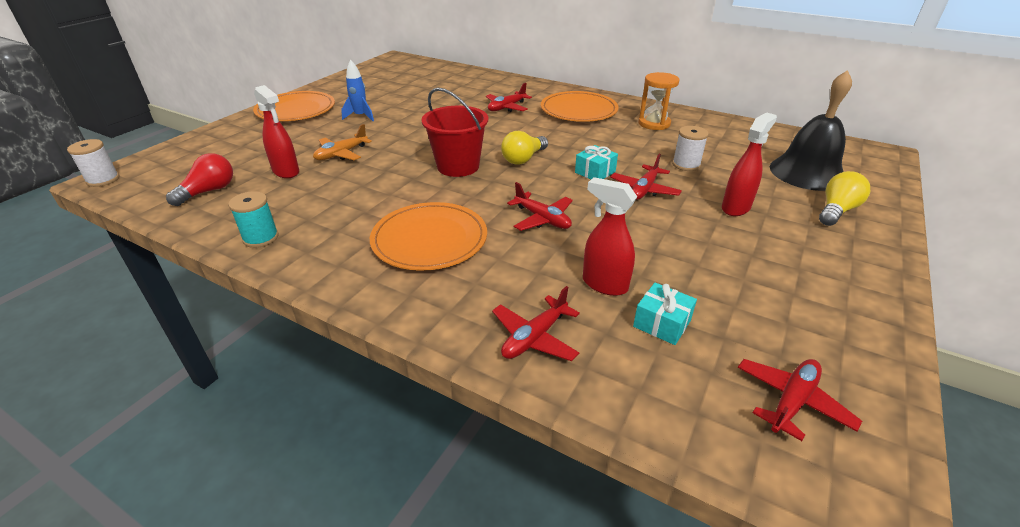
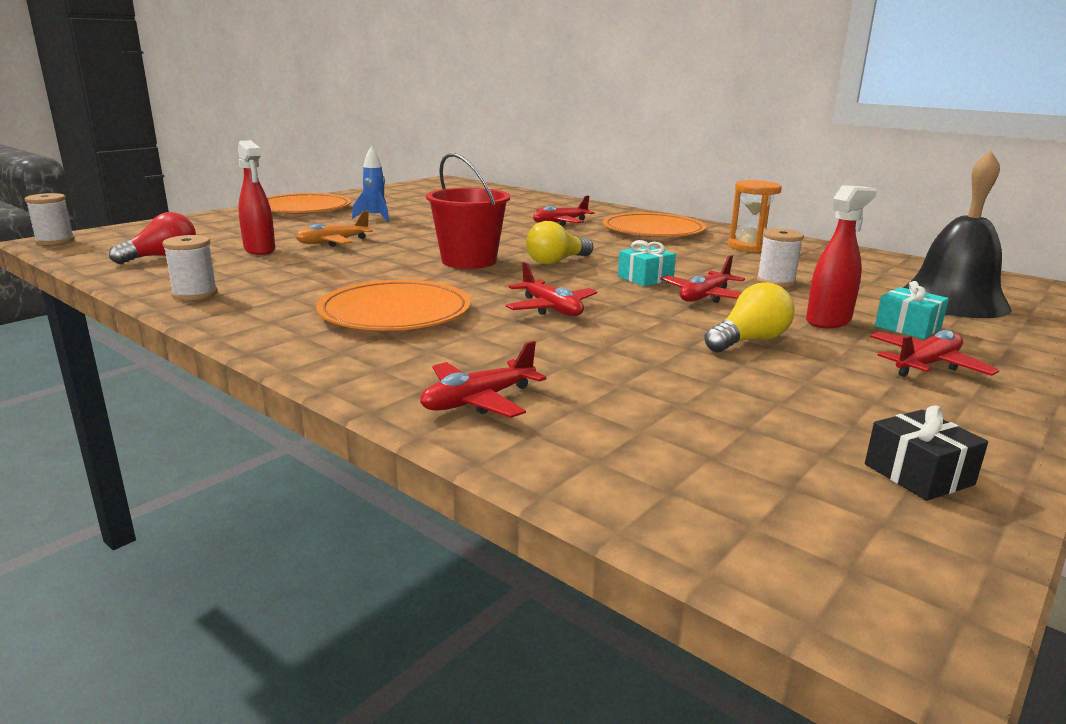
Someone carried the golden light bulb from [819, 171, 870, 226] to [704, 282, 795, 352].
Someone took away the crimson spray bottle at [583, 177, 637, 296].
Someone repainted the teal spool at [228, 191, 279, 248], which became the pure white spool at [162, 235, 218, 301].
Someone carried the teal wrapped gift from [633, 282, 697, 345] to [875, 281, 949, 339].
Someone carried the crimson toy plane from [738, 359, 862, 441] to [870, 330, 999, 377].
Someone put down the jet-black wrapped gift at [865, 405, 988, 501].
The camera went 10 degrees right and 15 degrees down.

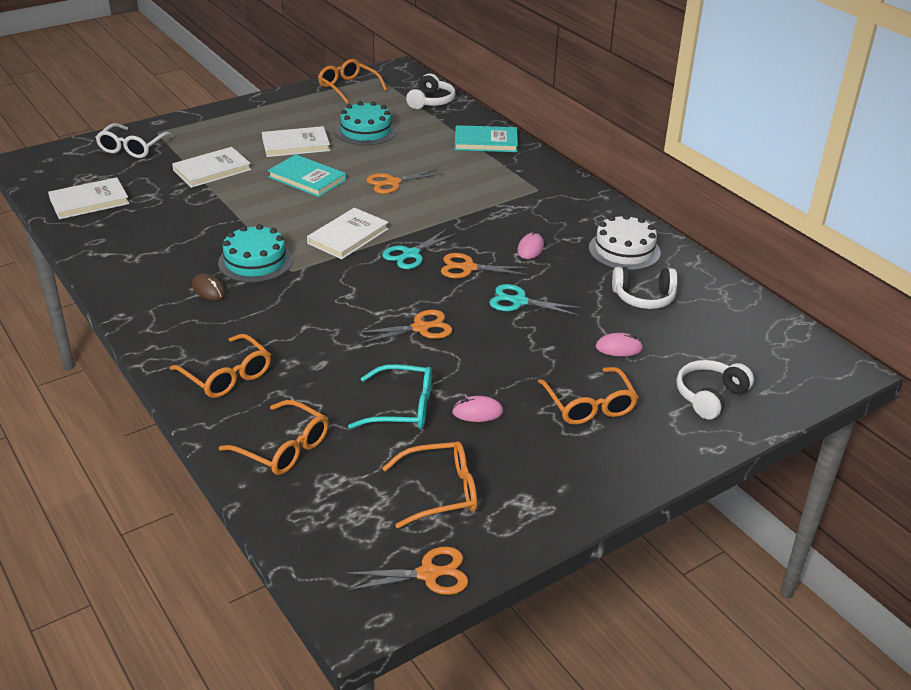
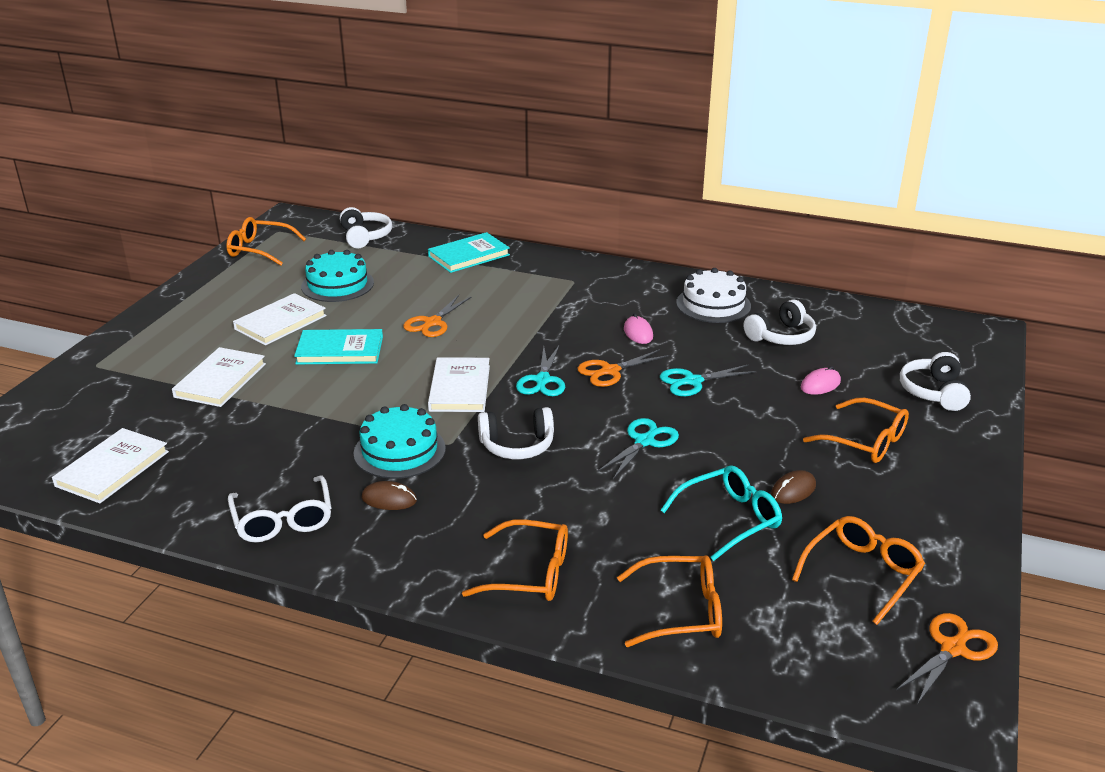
Someone carried the pure white spectacles from [95, 123, 174, 158] to [228, 476, 332, 543].
Someone repainted the bright orange pair of scissors at [357, 310, 452, 343], which became the teal pair of scissors at [597, 418, 679, 479].
Someone repainted the rose-pink mouse at [452, 396, 503, 422], which became the dark brown mouse at [771, 470, 816, 504].
Someone put down the pure white headset at [478, 407, 554, 459].
The camera went 35 degrees left and 5 degrees down.

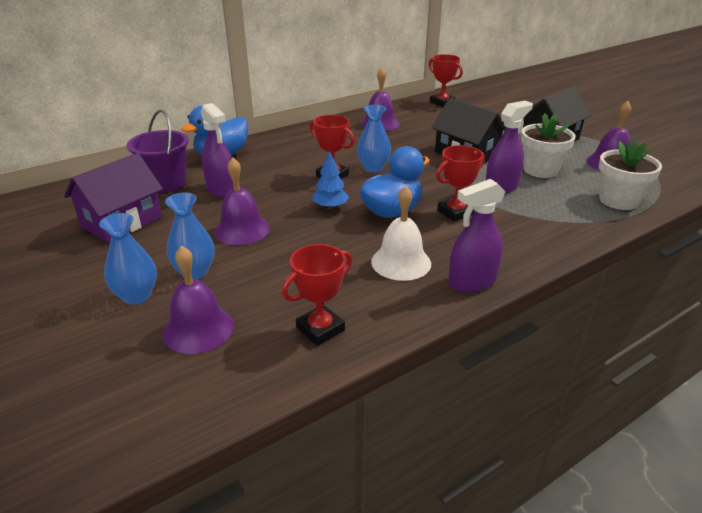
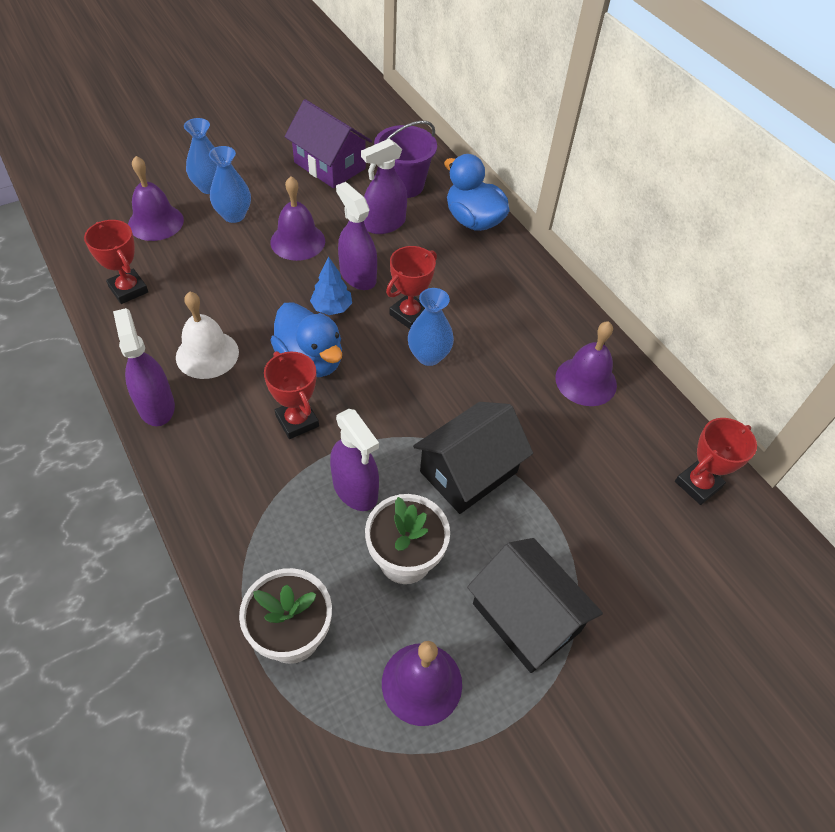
Someone put down the violet spray bottle at [336, 182, 377, 290].
The camera went 90 degrees right and 20 degrees up.

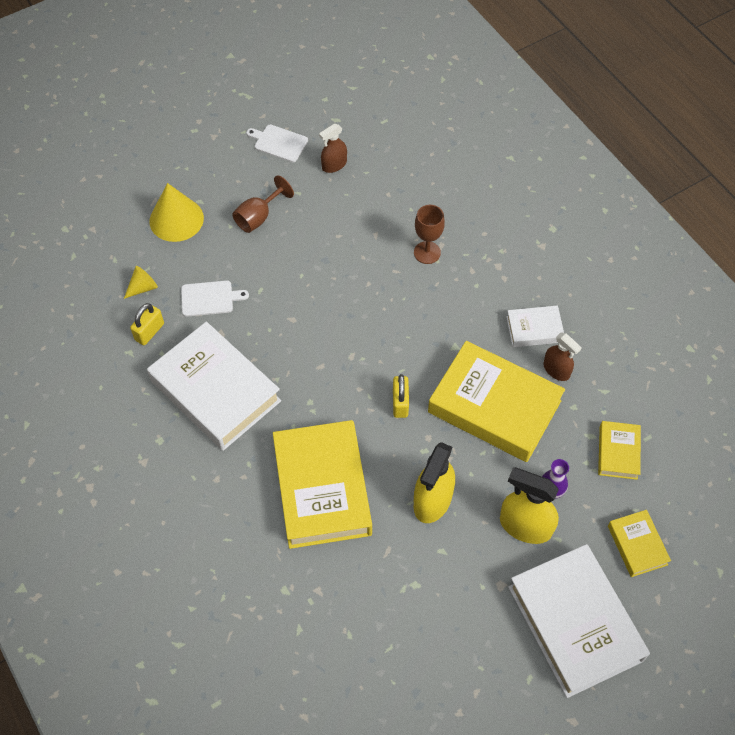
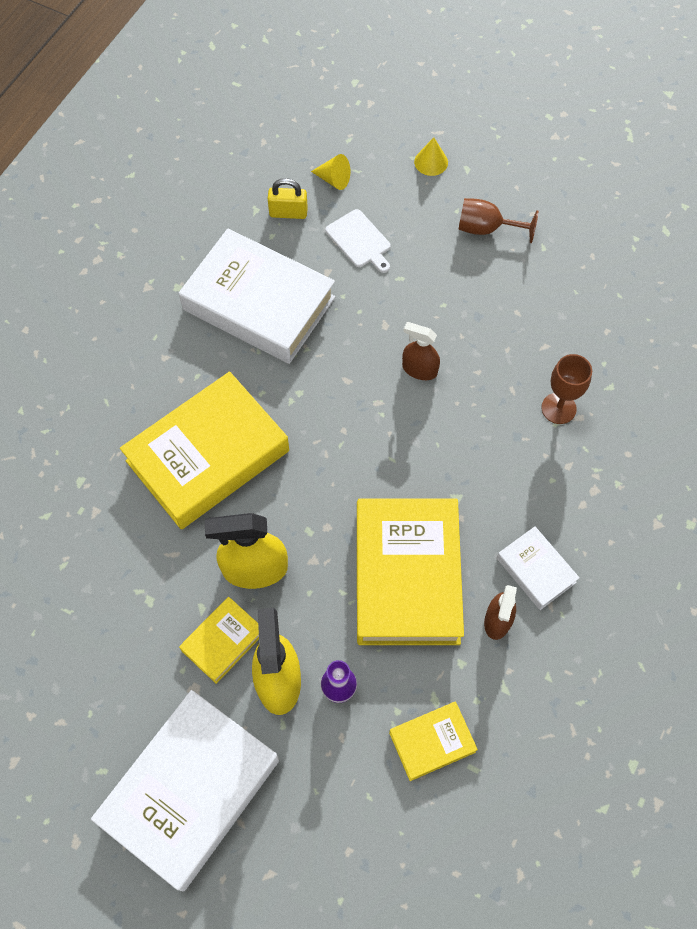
Someone carried the dark brown spray bottle from [319, 124, 347, 173] to [402, 322, 440, 380].
Someone took away the pure white bread board at [246, 125, 308, 162].
Someone scaled the golden solid cone at [150, 183, 204, 242] by 0.53.
Someone rotated the pure white book at [147, 322, 281, 451] by 75 degrees counterclockwise.
Someone took away the golden lock at [393, 374, 409, 418].
Someone carried the golden book from [608, 510, 671, 577] to [179, 597, 259, 684].
The camera went 60 degrees right and 5 degrees up.

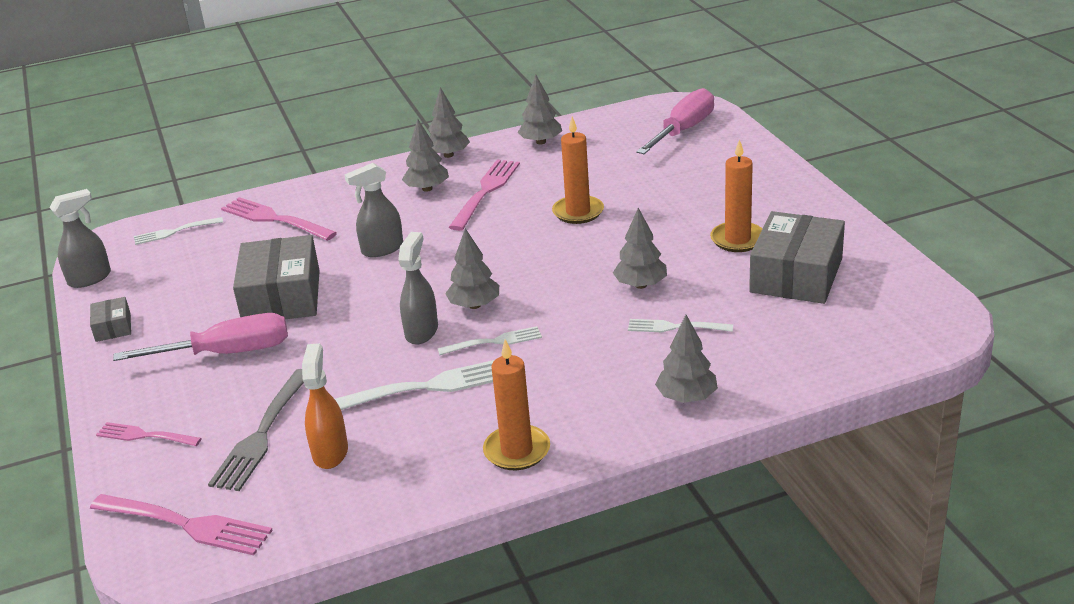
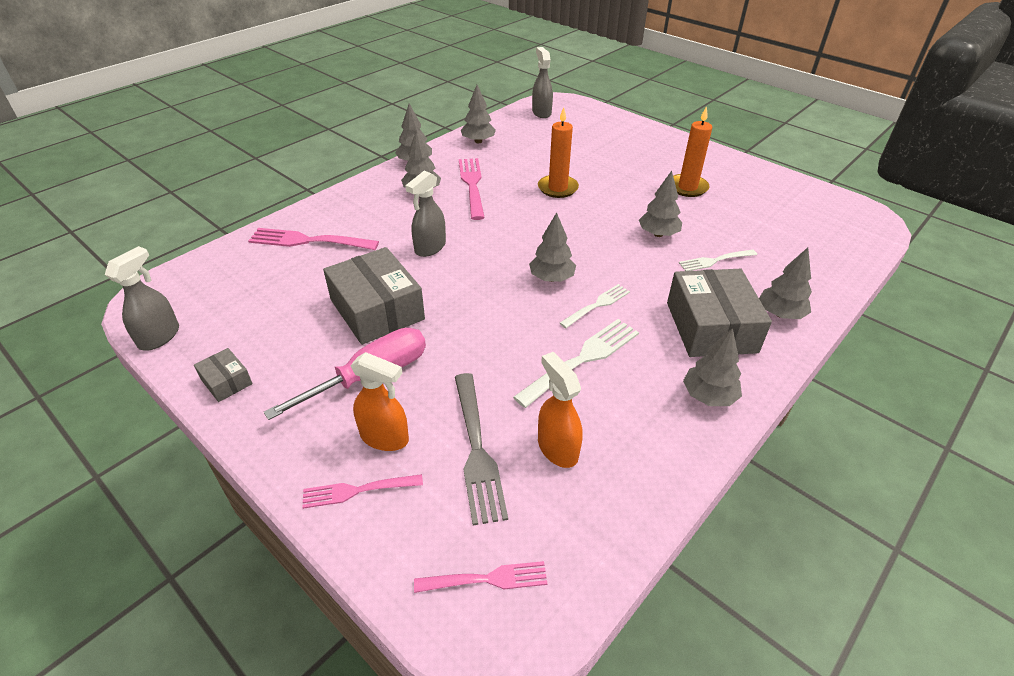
Someone took away the rose-pink screwdriver at [636, 88, 714, 154].
Someone carried the ash-grey parcel from [749, 211, 845, 304] to [667, 269, 772, 357].
Someone took away the pure white dinner fork at [134, 217, 223, 245].
Someone carried the ash-grey spray bottle from [398, 232, 438, 344] to [532, 47, 553, 118].
Someone swapped the bright orange wax candle at [483, 339, 550, 470] for the ash-grey tree at [683, 328, 742, 406].
Someone scaled the rose-pink dinner fork at [90, 494, 273, 555] by 0.61.
Someone put down the bright orange spray bottle at [350, 352, 409, 451].
The camera went 30 degrees left and 10 degrees up.

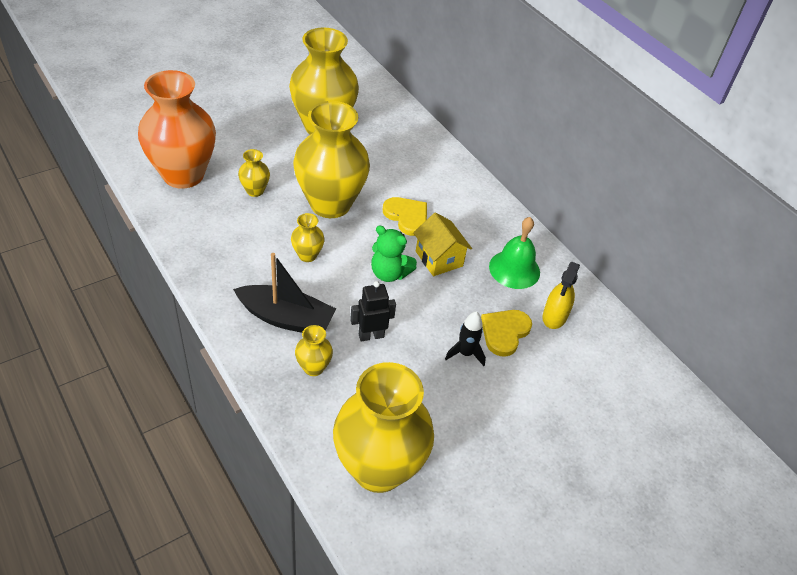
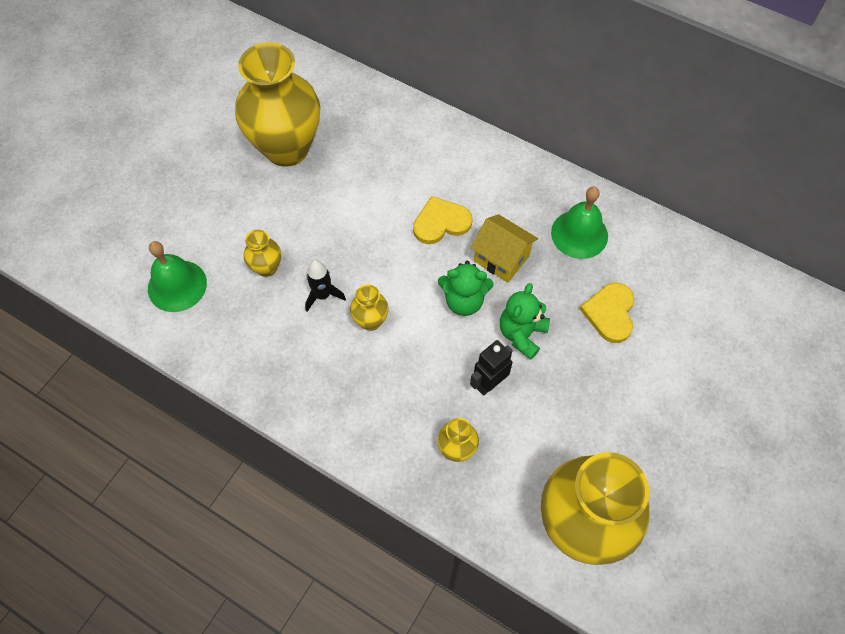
Someone swapped the bright orange flower vase at [138, 70, 216, 189] for the green hand bell at [148, 241, 207, 312].
Someone took away the golden flower vase at [293, 101, 370, 218].
Someone rotated the golden heart at [383, 197, 427, 236] by 45 degrees counterclockwise.
Someone took away the jet-black sailboat at [233, 253, 336, 333].
Someone took away the golden spray bottle at [542, 262, 580, 329].
Someone carried the jet-black rocket from [445, 311, 486, 366] to [305, 260, 346, 312].
Someone put down the green teddy bear at [500, 283, 550, 360].
The camera went 20 degrees left and 15 degrees up.

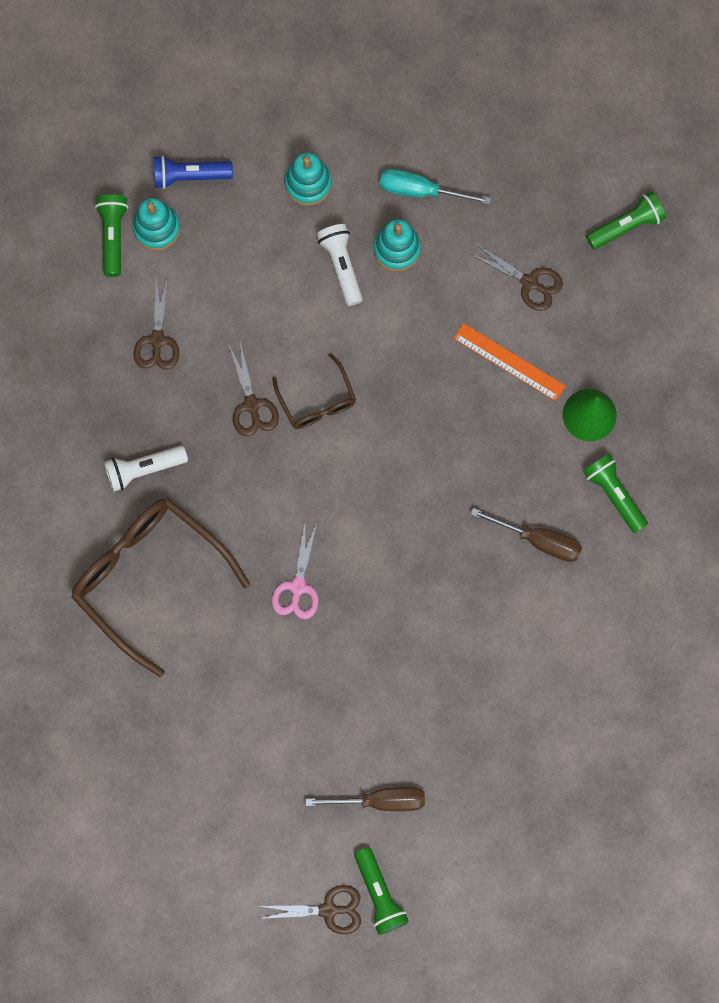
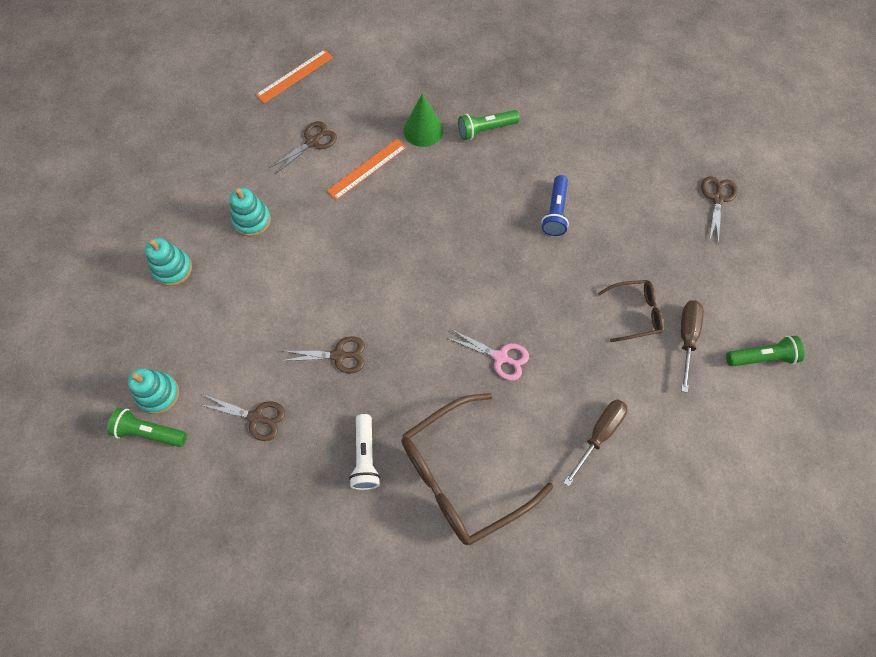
Someone carried the blue pocket torch from [154, 155, 233, 189] to [541, 175, 569, 236].
Someone took away the teal screwdriver at [380, 169, 491, 205].
Someone swapped the green pocket torch at [586, 191, 666, 249] for the bright orange straightedge at [256, 49, 333, 103].
Someone took away the pure white pocket torch at [317, 224, 363, 306].
Someone carried the dark brown spectacles from [272, 353, 356, 429] to [598, 280, 664, 342].
Someone carried the dark brown screwdriver from [471, 508, 582, 562] to [563, 399, 628, 486].
Someone carried the dark brown pair of scissors from [259, 885, 361, 935] to [701, 176, 737, 244].
The camera went 75 degrees left and 10 degrees down.

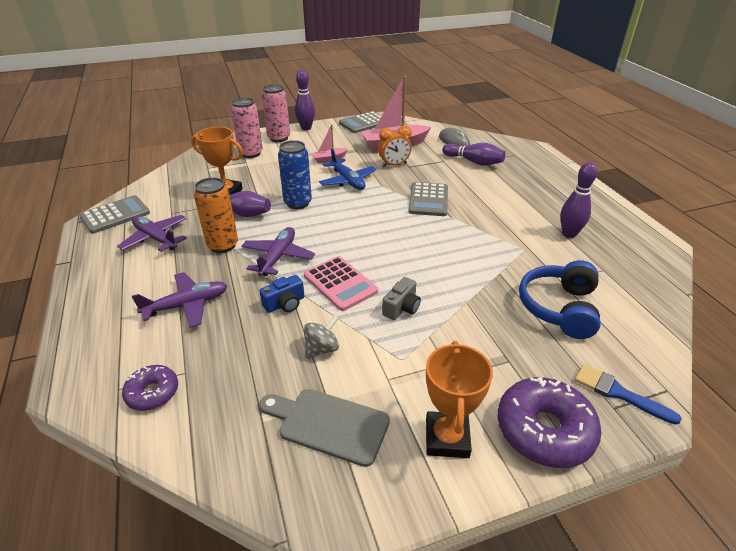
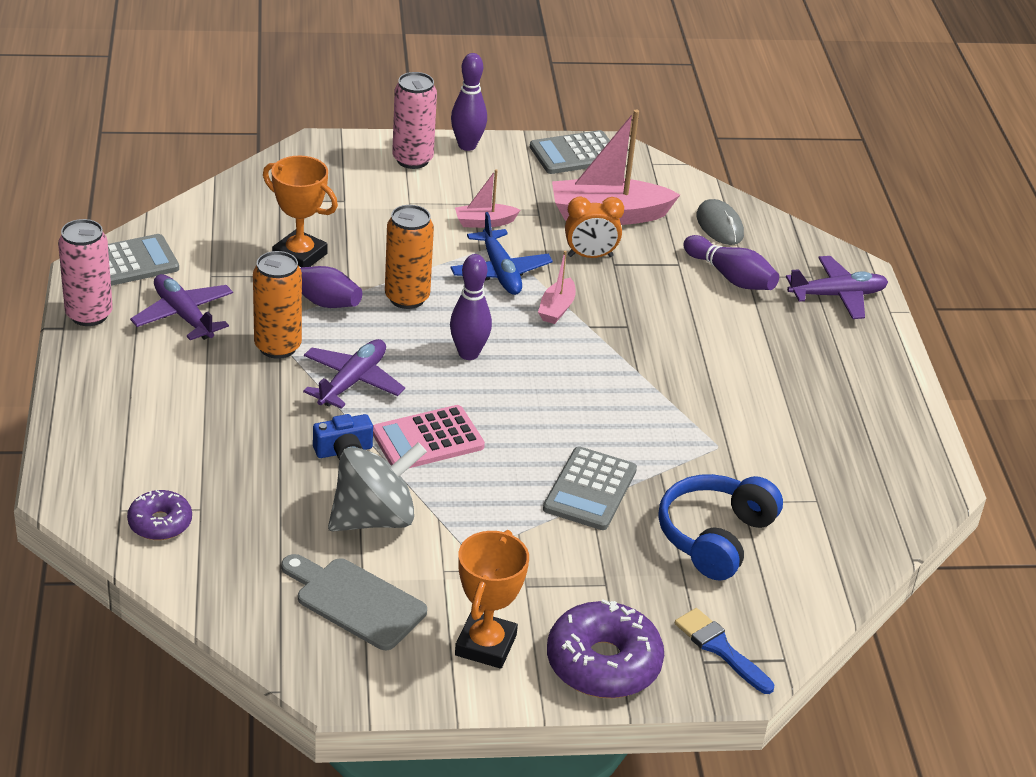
Someone carried the rose-pink can from [231, 97, 263, 158] to [58, 219, 113, 326].
Someone repainted the blue can at [278, 140, 312, 209], which became the bright orange can at [385, 205, 434, 309].
Someone carried the violet skittle from [560, 162, 597, 238] to [450, 254, 492, 360].
Someone carried the ash-grey calculator from [408, 182, 448, 216] to [543, 446, 637, 530].
Someone rotated the rose-pink calculator at [304, 256, 378, 311] by 90 degrees clockwise.
Someone carried the violet toy plane from [132, 272, 227, 328] to [786, 256, 888, 319].
Someone took away the ash-grey compact camera at [382, 277, 421, 320].
Someone scaled the ash-grey spinning top at [304, 315, 339, 359] by 1.87.
Someone put down the rose-pink sailboat at [538, 251, 576, 324].
The camera went 10 degrees right and 0 degrees up.

